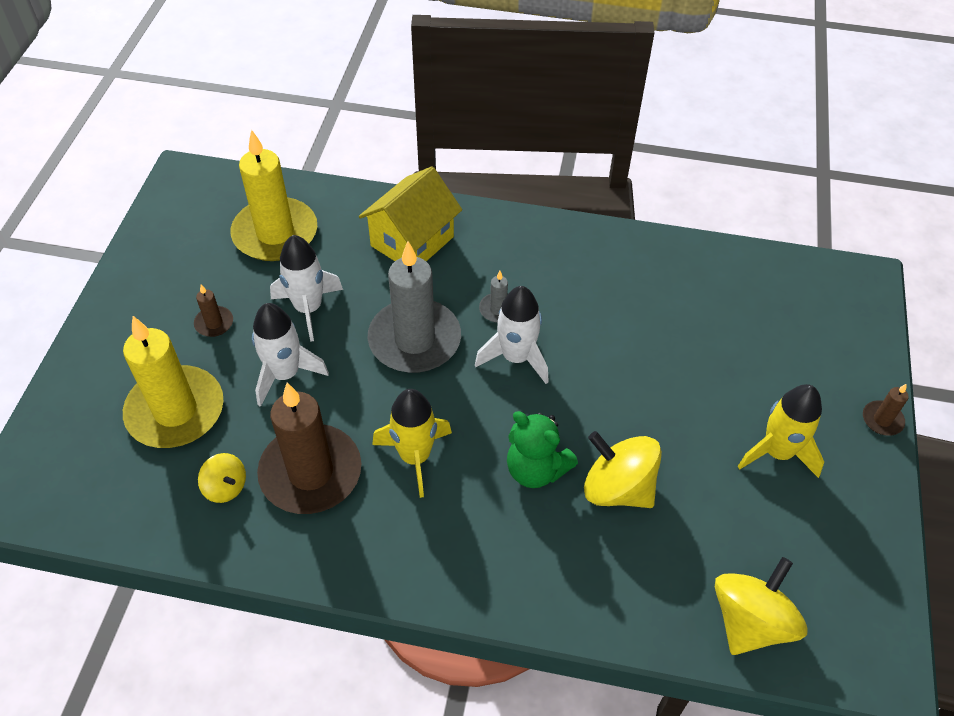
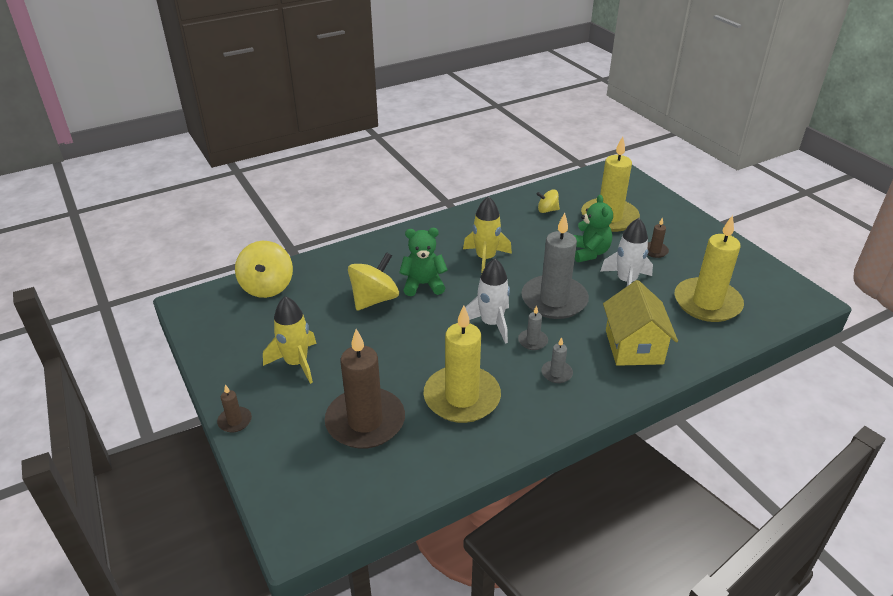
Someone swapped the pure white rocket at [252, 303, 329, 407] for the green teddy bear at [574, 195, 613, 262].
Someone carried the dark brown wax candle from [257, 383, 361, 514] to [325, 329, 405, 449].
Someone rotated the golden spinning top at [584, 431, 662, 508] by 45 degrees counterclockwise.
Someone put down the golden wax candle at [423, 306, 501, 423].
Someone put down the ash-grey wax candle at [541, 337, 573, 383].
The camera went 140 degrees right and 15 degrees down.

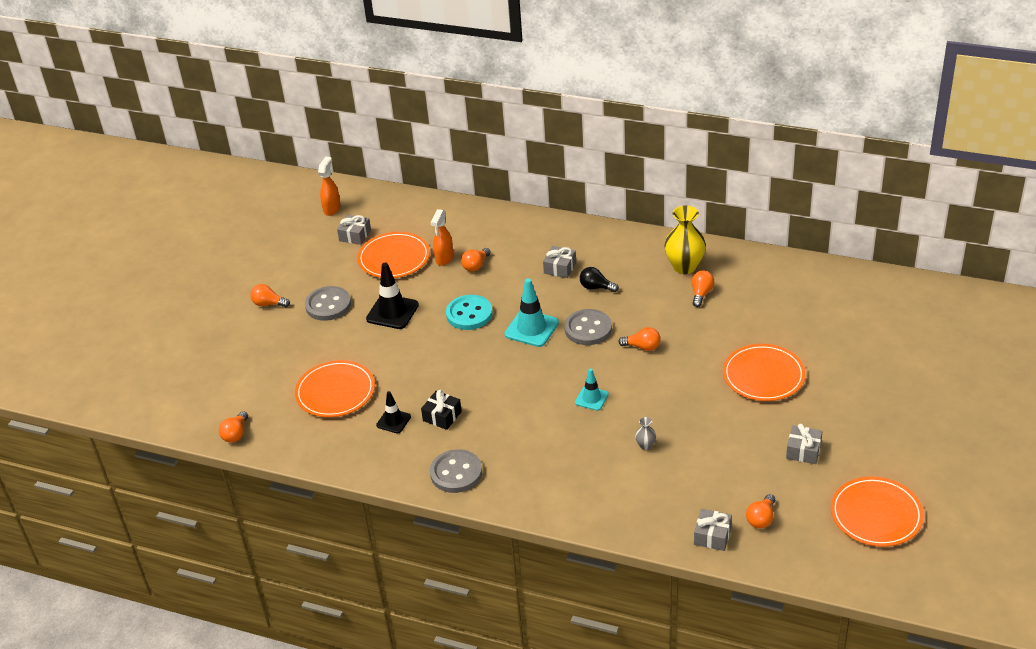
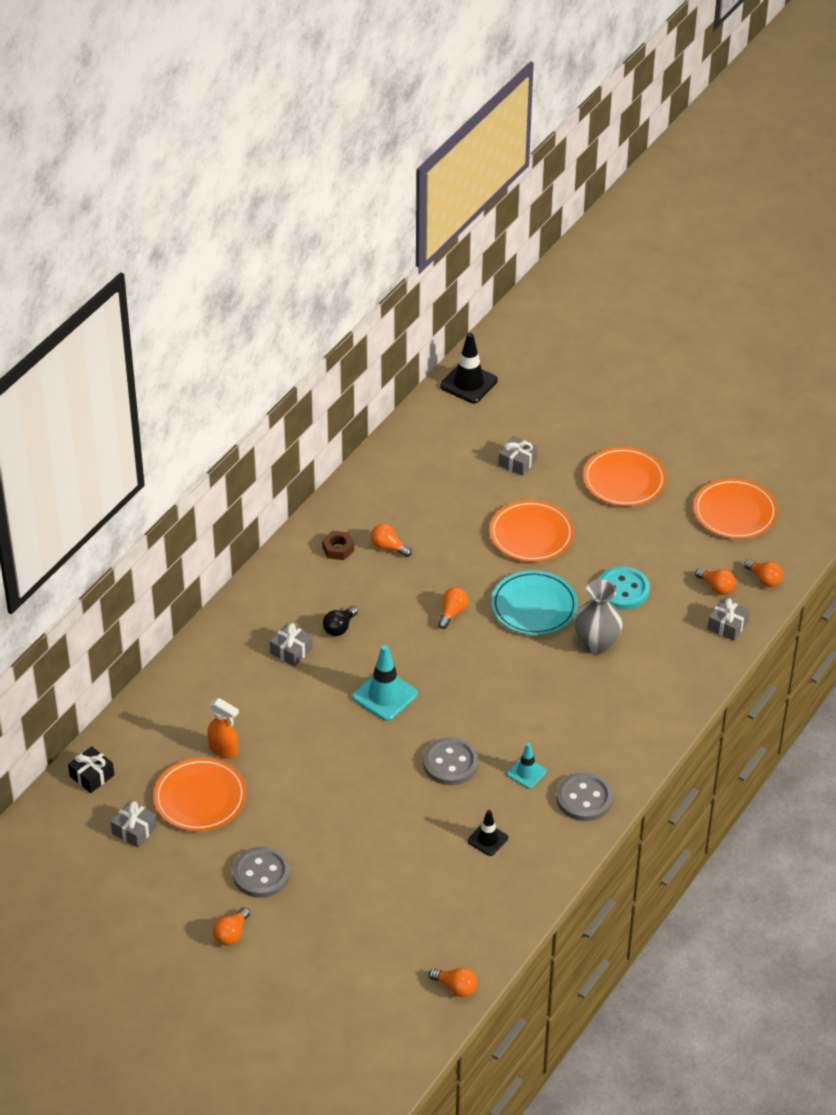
Someone took away the bright orange spray bottle at [318, 157, 341, 216].
Someone swapped the golden flower vase at [664, 205, 706, 274] for the dark brown nut at [322, 531, 354, 560].
Someone carried the bright orange light bulb from [461, 248, 491, 272] to [744, 559, 783, 587].
Someone carried the jet-black traffic cone from [366, 263, 419, 329] to [440, 333, 498, 403].
Someone carried the teal button from [446, 295, 493, 330] to [598, 566, 650, 610].
Someone carried the ash-grey button from [564, 309, 612, 345] to [423, 737, 479, 785].
Someone carried the bright orange plate from [295, 360, 375, 417] to [583, 447, 666, 506].
Someone carried the teal traffic cone from [575, 368, 609, 411] to [507, 743, 547, 789].
Someone carried the jet-black wrapped gift from [421, 390, 462, 430] to [68, 746, 114, 793].
Someone scaled the ash-grey flower vase at [635, 417, 656, 450] by 2.23.
Someone carried the ash-grey wrapped gift from [786, 424, 823, 464] to [498, 436, 538, 476].
Someone put down the teal plate at [491, 570, 578, 635].
The camera went 80 degrees left and 5 degrees up.

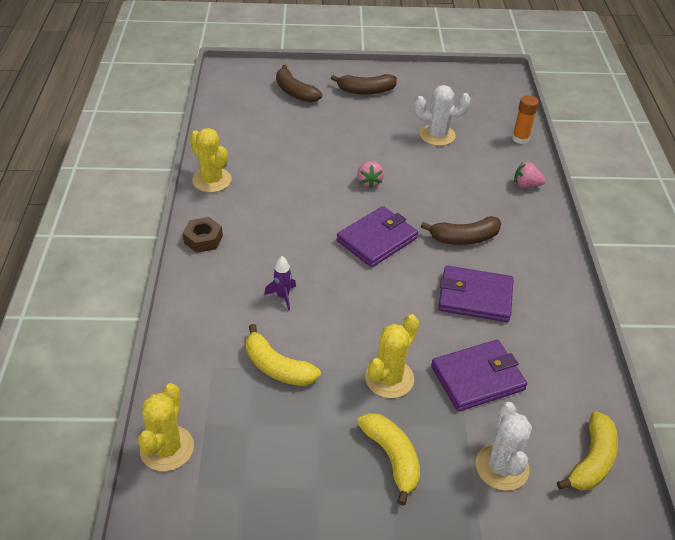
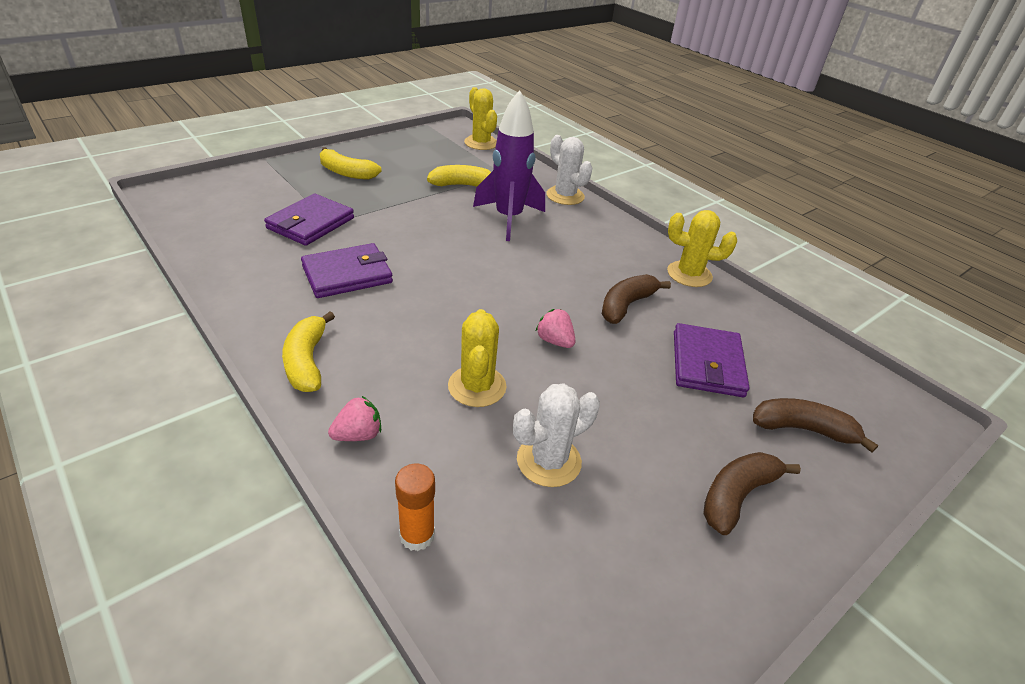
Someone carried the violet wallet from [337, 206, 418, 267] to [674, 323, 750, 397].
Someone carried the dark brown banana from [421, 216, 501, 245] to [602, 274, 671, 324].
Someone took away the dark brown nut at [183, 217, 223, 253].
Someone scaled the violet rocket at [264, 256, 296, 311] by 2.38.
Someone carried the golden prickly plant from [365, 314, 419, 398] to [448, 309, 507, 407].
Someone carried the pure white prickly plant from [476, 402, 532, 491] to [546, 135, 592, 205].
Someone carried the golden banana from [557, 411, 618, 491] to [282, 312, 335, 392].
The camera went 140 degrees right and 5 degrees down.

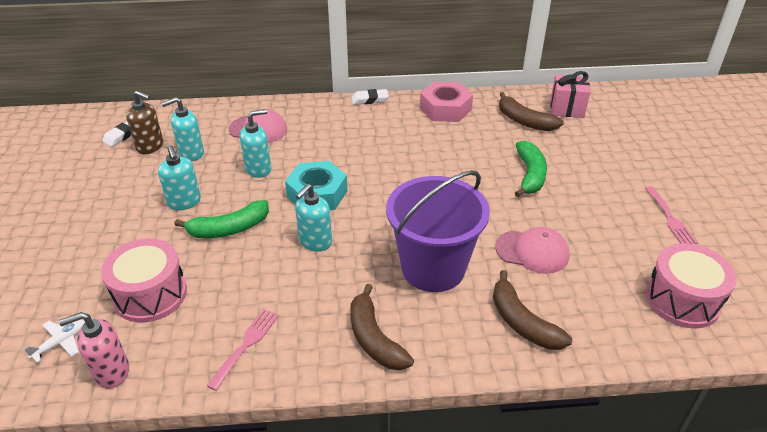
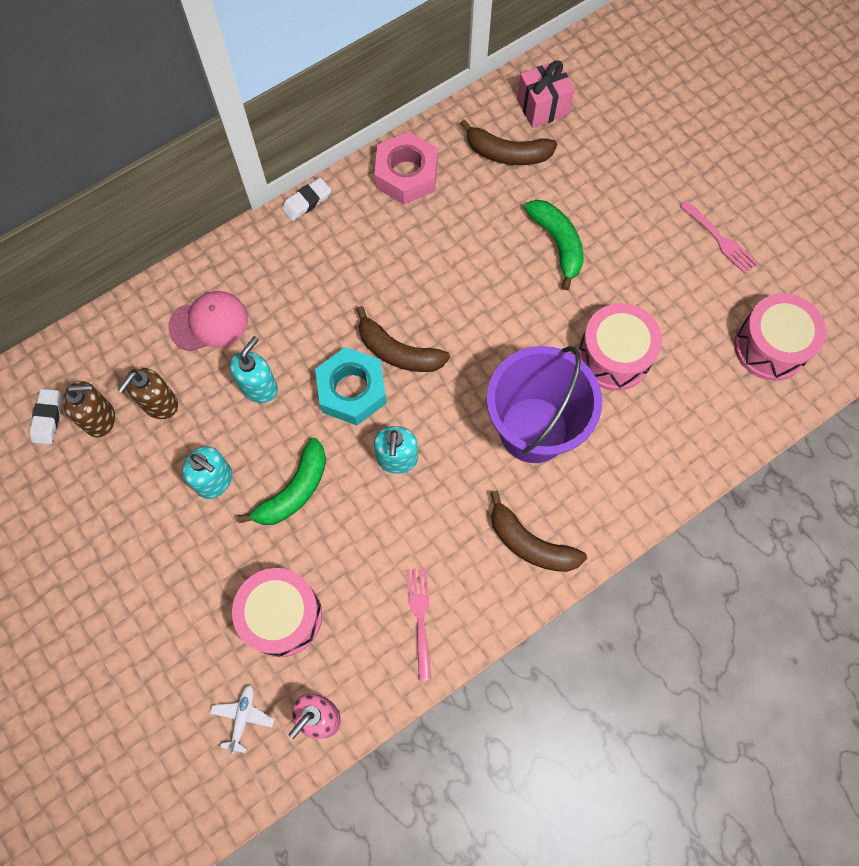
Someone repainted the teal pump bottle at [161, 97, 204, 161], which became the dark brown pump bottle at [118, 368, 178, 419].
Someone swapped the rose-pink baseball cap at [495, 227, 569, 274] for the rose-pink drum at [578, 303, 662, 391].
Someone carried the dark brown banana from [493, 270, 572, 350] to [356, 306, 450, 372].
The camera went 30 degrees left and 30 degrees up.

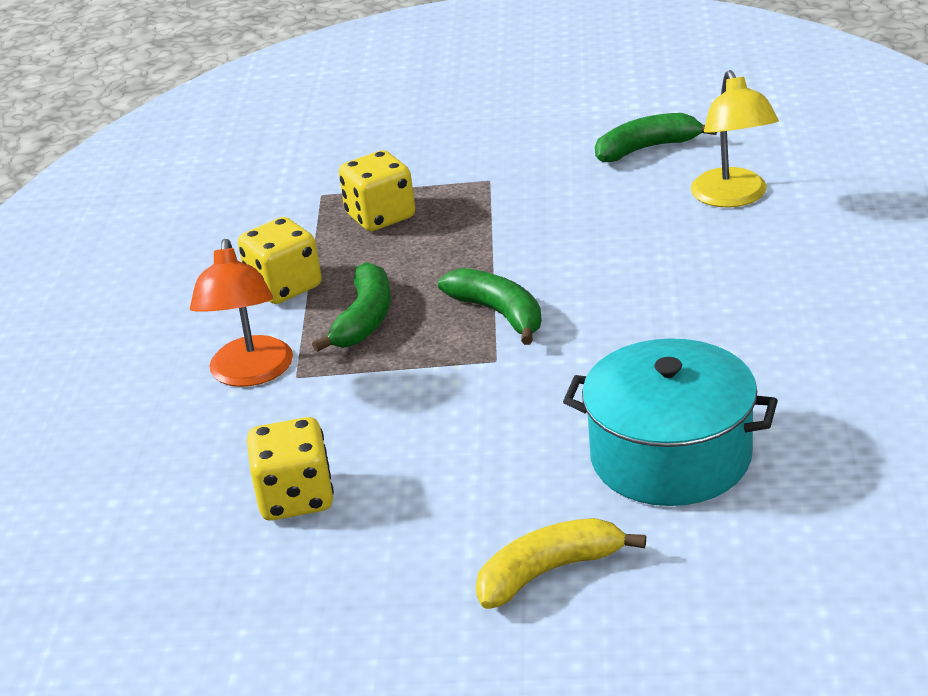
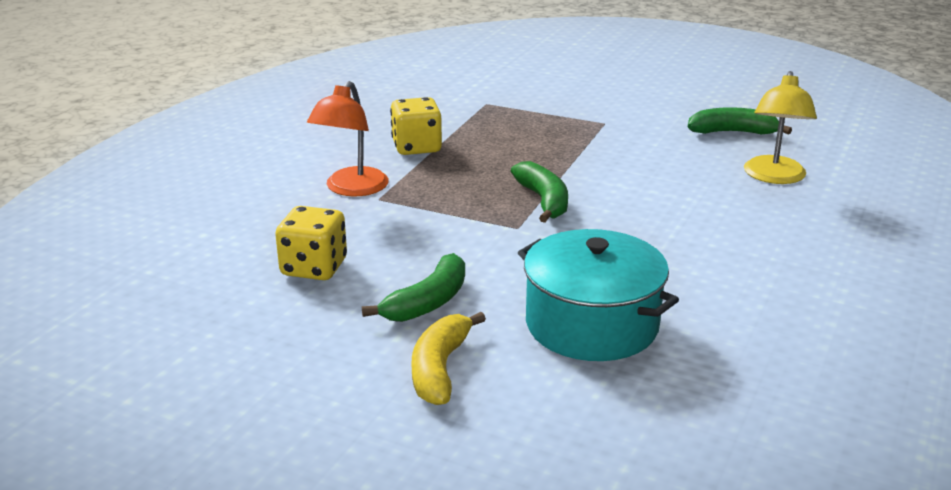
Someone took away the golden dice at [339, 150, 415, 231].
Someone carried the green banana from [312, 262, 391, 352] to [362, 253, 465, 322].
Someone rotated the golden banana at [476, 518, 646, 609] by 75 degrees counterclockwise.
The camera went 20 degrees right and 5 degrees down.

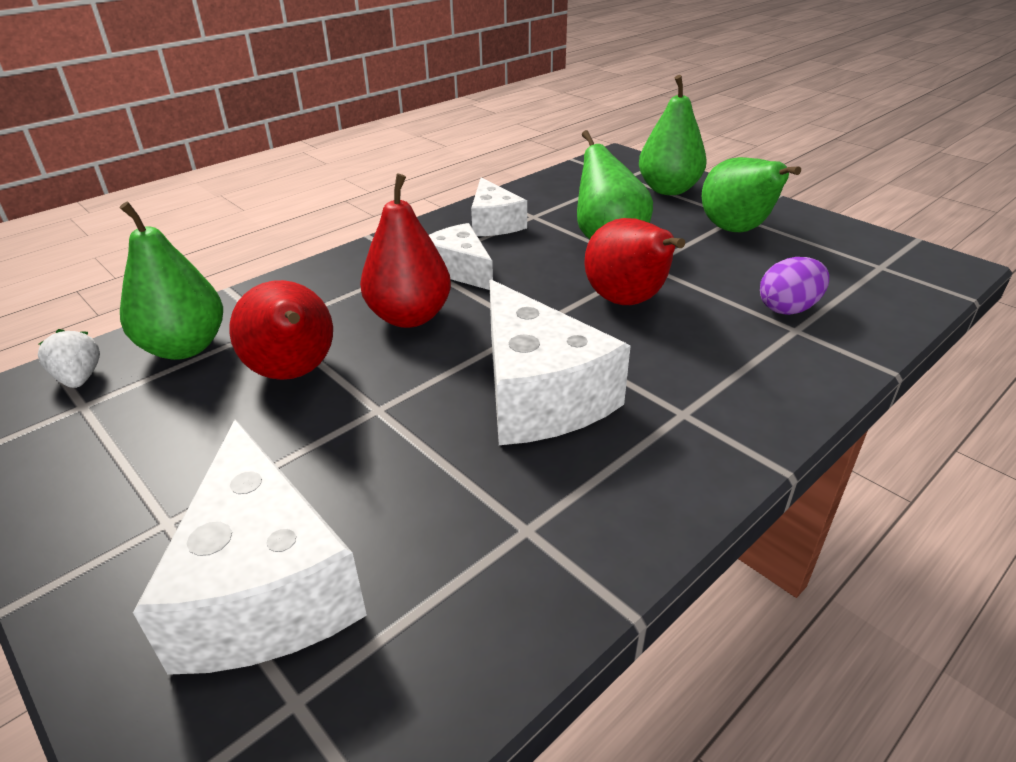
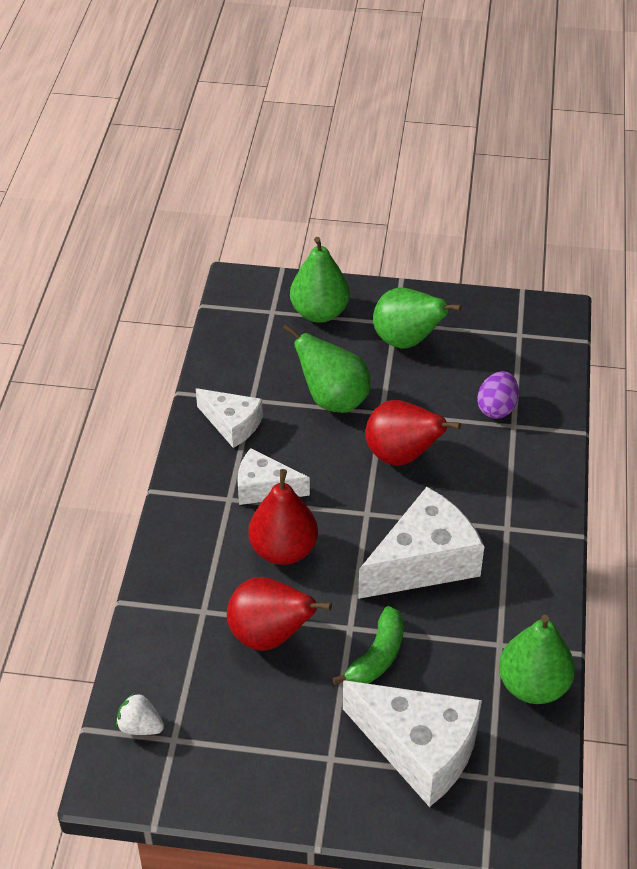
Someone carried the green pear fruit from [120, 201, 223, 360] to [499, 615, 575, 704].
Someone rotated the pure white cheese at [489, 279, 631, 445] by 60 degrees counterclockwise.
Someone put down the green banana at [332, 606, 404, 685].
The camera went 40 degrees left and 10 degrees up.

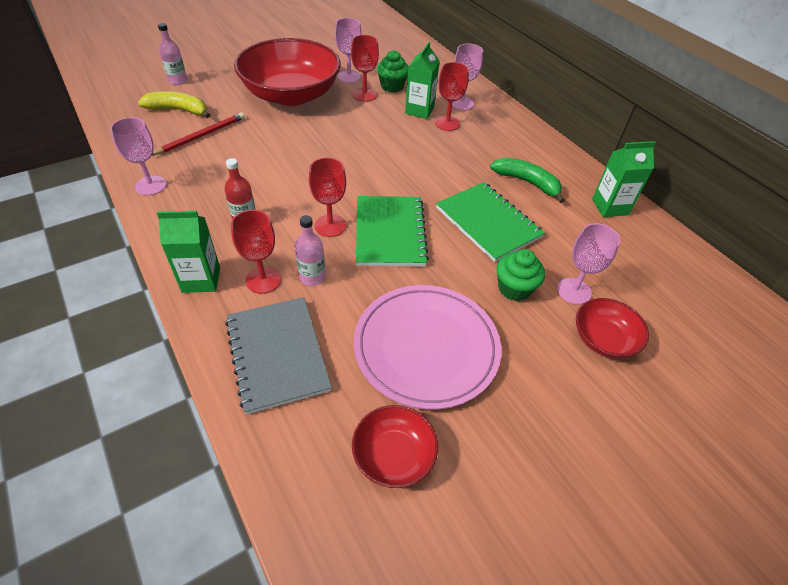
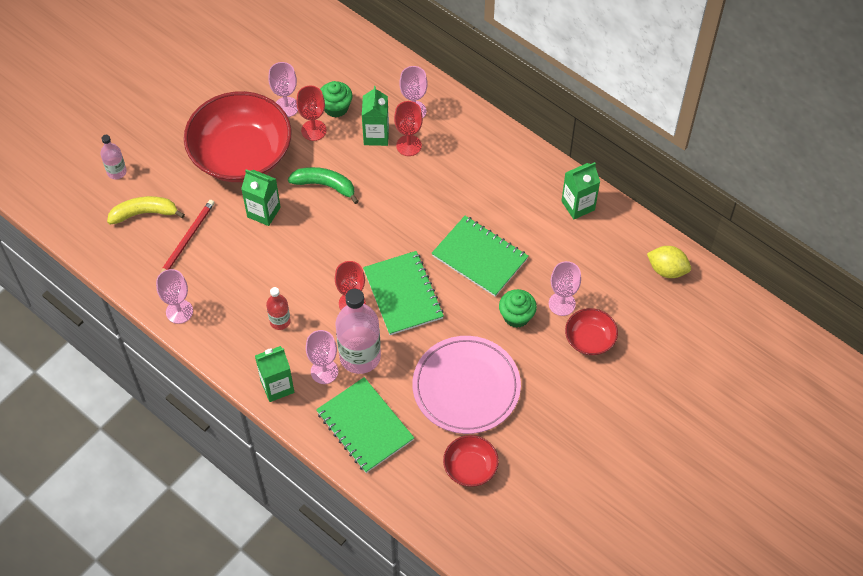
Someone carried the green banana from [490, 158, 565, 203] to [288, 167, 359, 204].
Someone repainted the crimson chalice at [231, 210, 281, 294], which became the rose-pink chalice at [306, 330, 338, 384].
Someone scaled the rose-pink bottle at [295, 215, 326, 286] by 1.95.
Someone repainted the ash-grey notebook at [225, 297, 332, 415], which became the green notebook at [316, 377, 414, 473].
Someone put down the green milk carton at [241, 169, 281, 226].
Someone put down the golden toy lemon at [647, 246, 691, 278].
The camera went 15 degrees left and 10 degrees up.

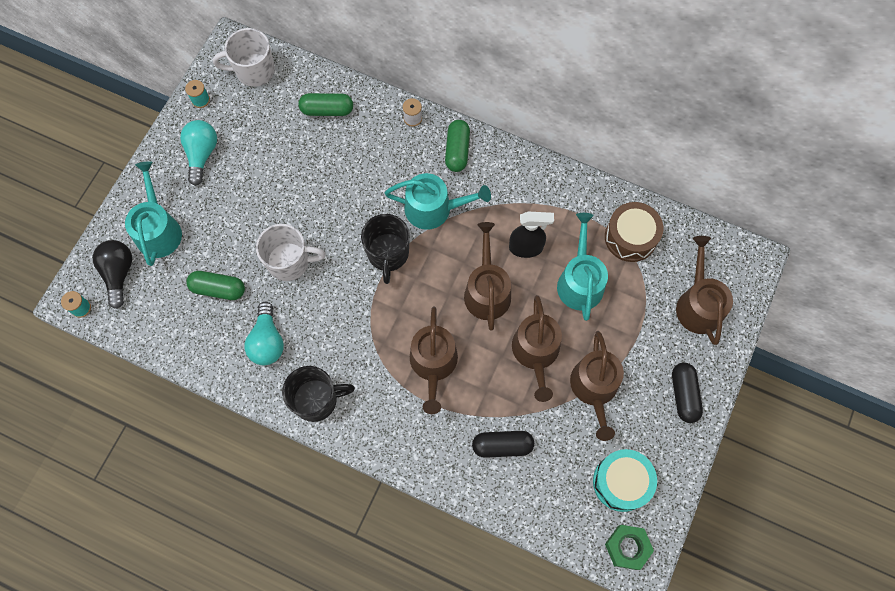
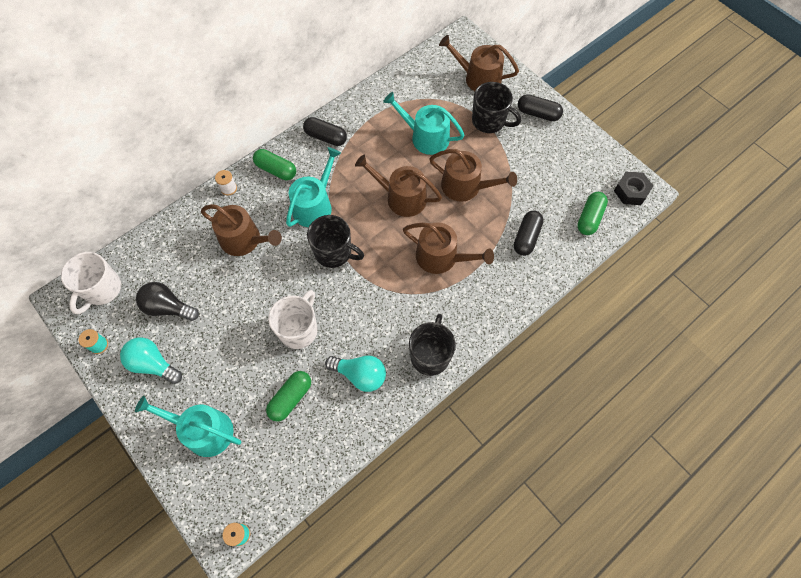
Someone carried the green pill shape from [298, 93, 353, 116] to [577, 192, 608, 235].
Someone took away the dark brown drum at [605, 202, 663, 262].
Someone took away the jet-black spray bottle at [509, 212, 554, 258].
Someone carried the jet-black light bulb from [93, 240, 132, 309] to [136, 282, 199, 321].
Someone carried the dark brown sprinkling can from [570, 331, 624, 441] to [201, 204, 282, 256].
Someone took away the teal drum at [593, 449, 657, 512].
Someone repainted the green nut at [605, 525, 654, 570], which became the jet-black nut at [614, 172, 653, 205].
Someone put down the jet-black tea mug at [472, 82, 521, 133].
Someone put down the jet-black pill shape at [303, 117, 347, 146].
The camera went 65 degrees left and 5 degrees down.

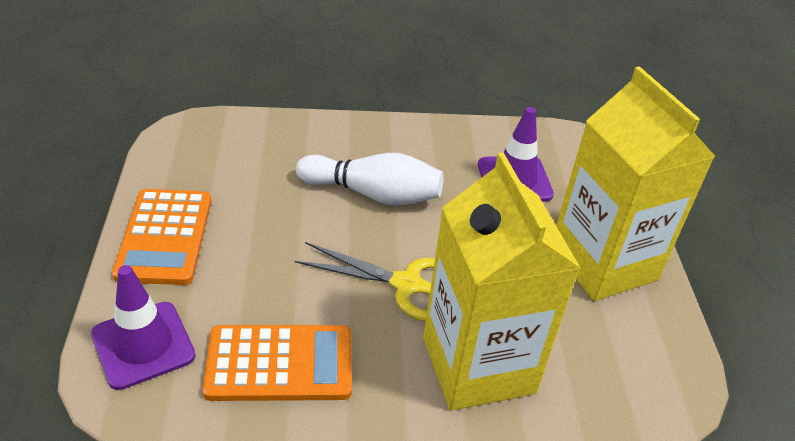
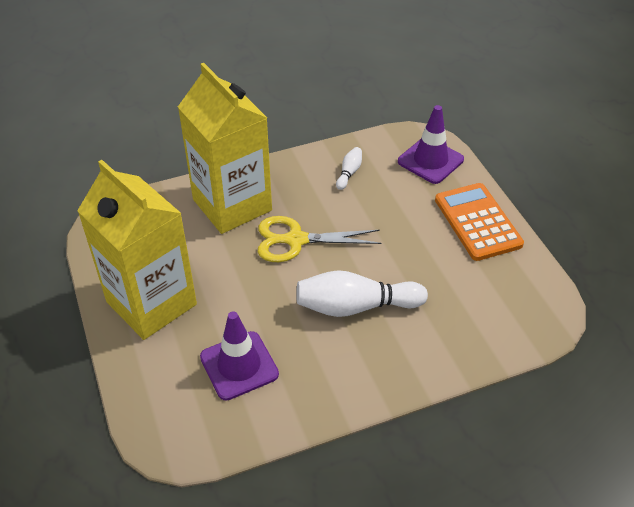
Someone swapped the bright orange calculator at [202, 325, 352, 401] for the pure white skittle at [336, 147, 362, 190].
The camera went 165 degrees right and 5 degrees up.

